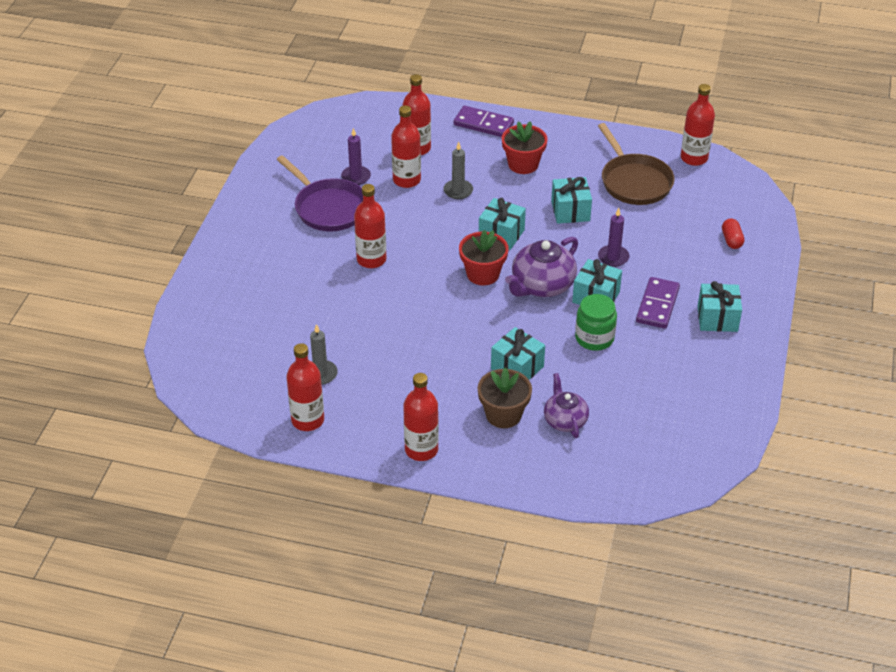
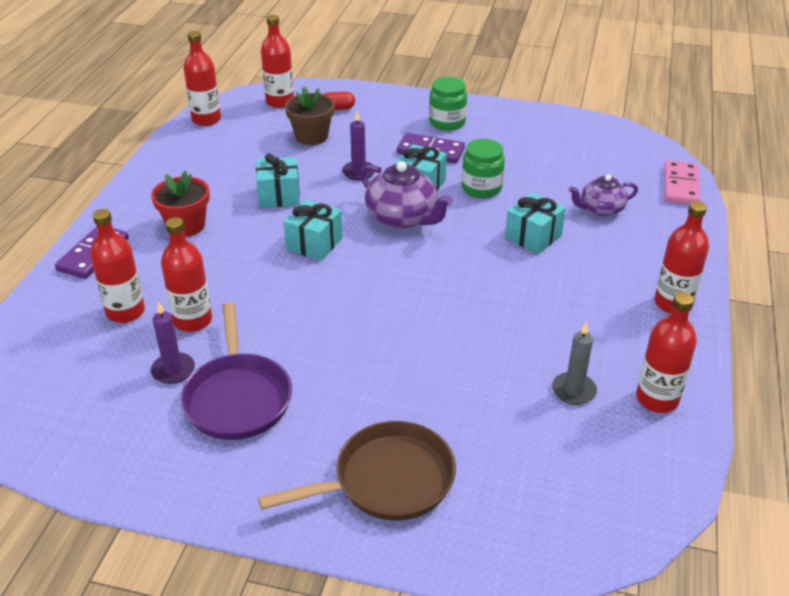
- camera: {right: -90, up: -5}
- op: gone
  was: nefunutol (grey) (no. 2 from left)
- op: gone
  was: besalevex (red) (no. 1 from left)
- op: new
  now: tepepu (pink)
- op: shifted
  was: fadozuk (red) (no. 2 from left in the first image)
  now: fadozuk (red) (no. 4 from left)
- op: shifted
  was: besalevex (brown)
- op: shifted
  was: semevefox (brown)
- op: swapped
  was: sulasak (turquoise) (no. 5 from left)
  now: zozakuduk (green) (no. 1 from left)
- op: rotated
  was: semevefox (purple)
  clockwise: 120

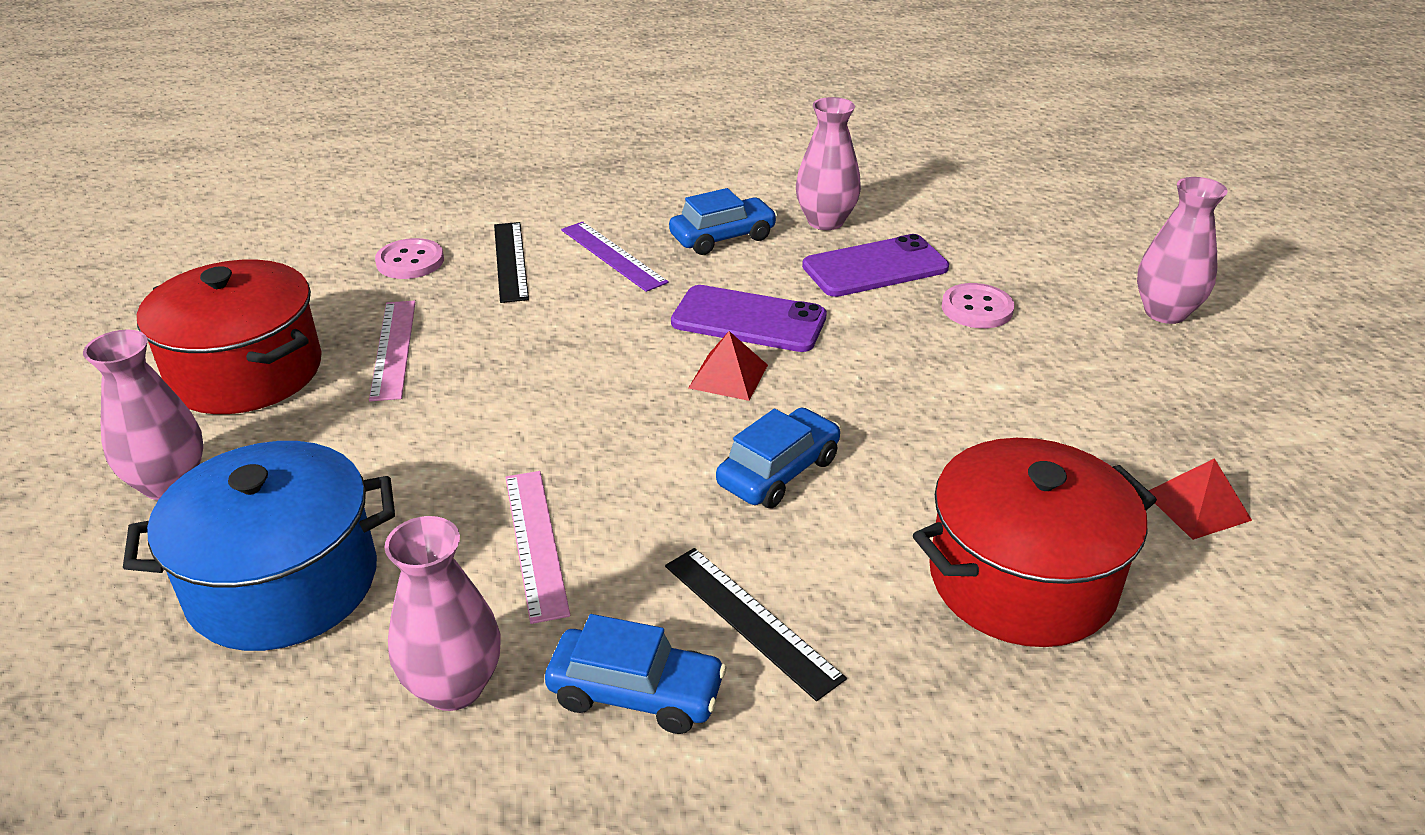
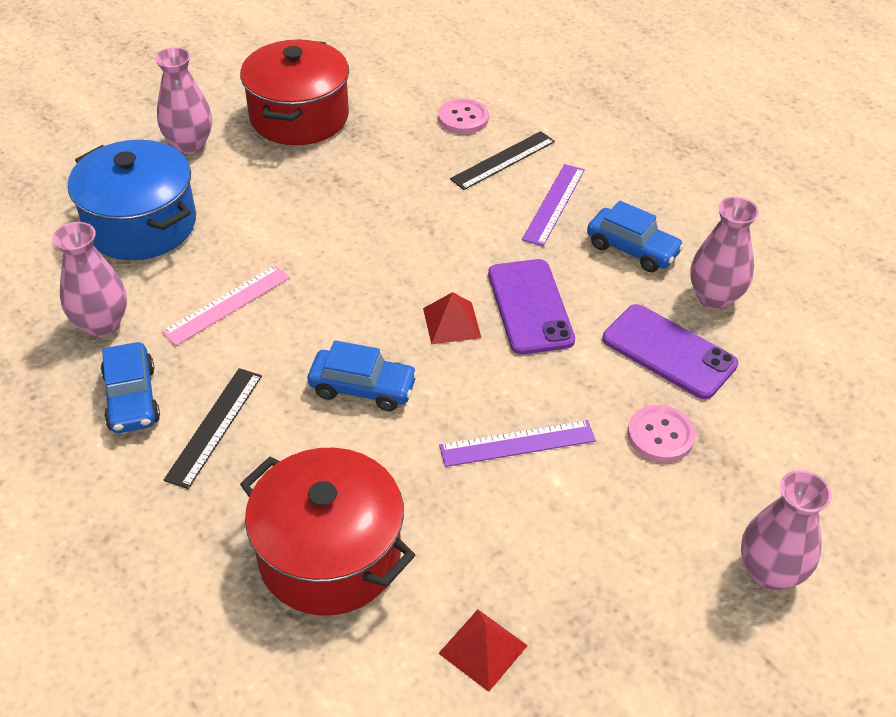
- camera: {right: 60, up: 10}
- op: gone
  was: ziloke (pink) (no. 1 from left)
- op: new
  now: ziloke (purple) (no. 1 from left)

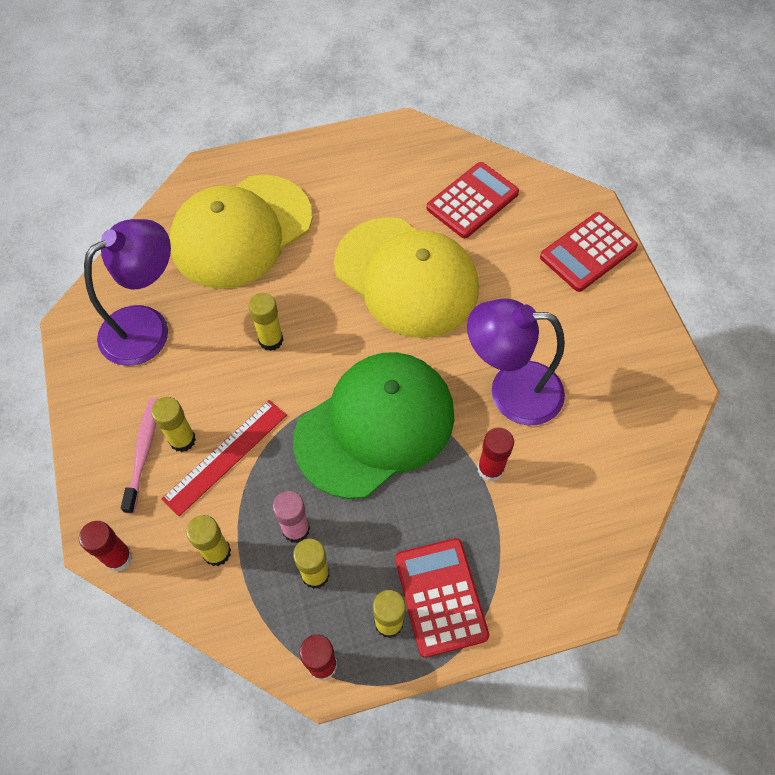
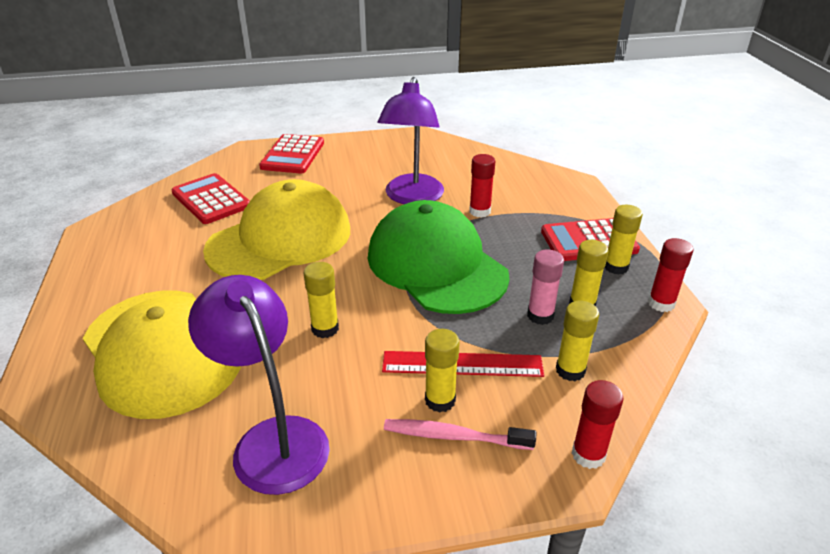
- camera: {right: -85, up: -25}
- op: rotated
  was: ziloke (red)
  clockwise: -45
- op: rotated
  was: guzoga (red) (no. 3 from left in the first image)
  clockwise: 45

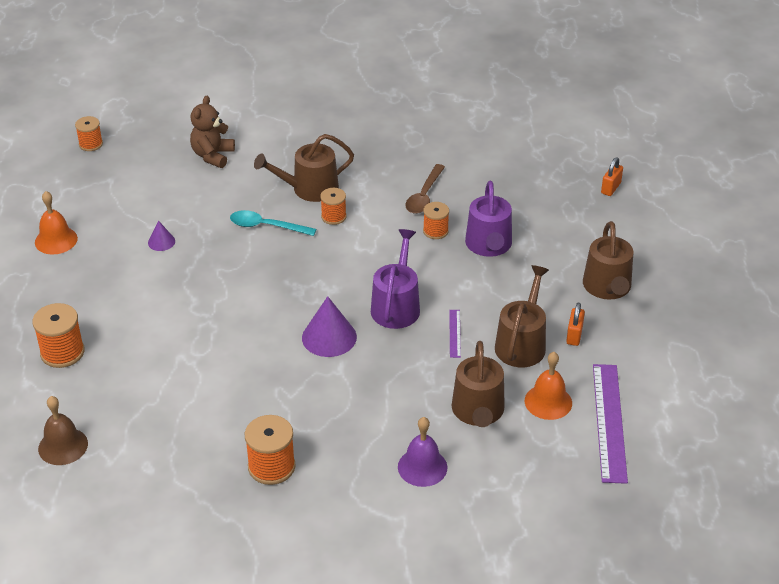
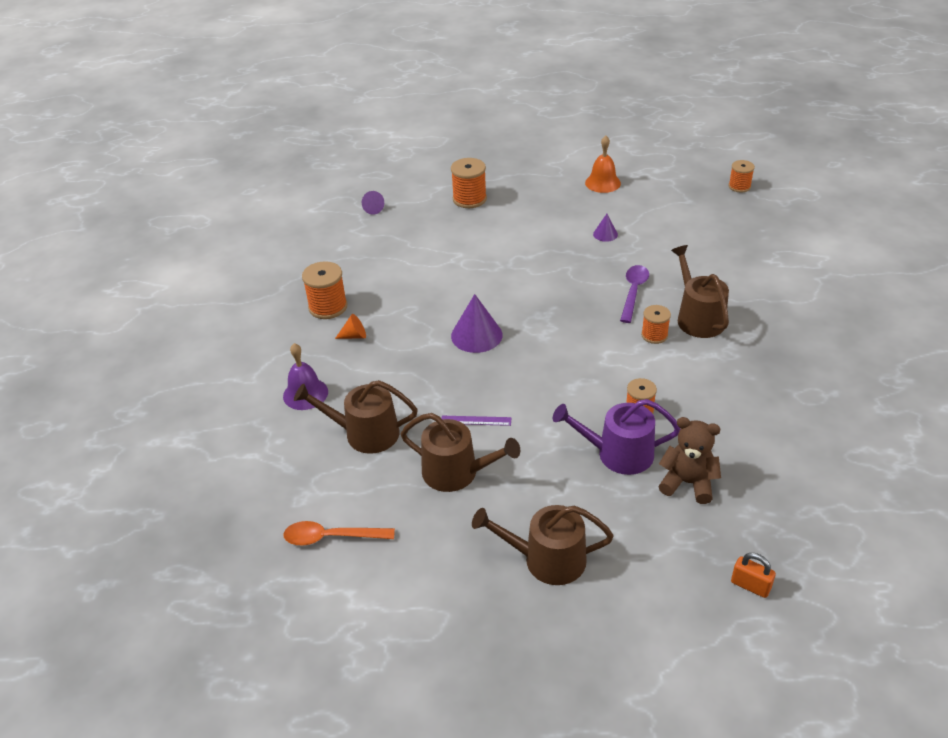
- camera: {right: 95, up: 0}
- op: gone
  was: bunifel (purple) (no. 1 from left)
- op: gone
  was: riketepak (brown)
- op: gone
  was: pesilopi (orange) (no. 2 from left)
- op: gone
  was: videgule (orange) (no. 1 from left)
- op: new
  now: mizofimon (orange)
- op: shifted
  was: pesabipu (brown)
- op: swapped
  was: pesilopi (brown)
  now: mizofimon (purple) (no. 1 from left)
- op: swapped
  was: ziloke (purple) (no. 2 from left)
  now: riketepak (orange)
- op: repainted
  was: riketepak (turquoise)
  now: riketepak (purple)

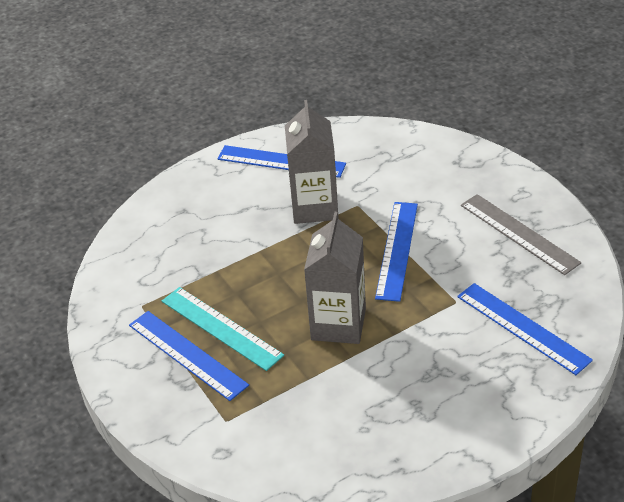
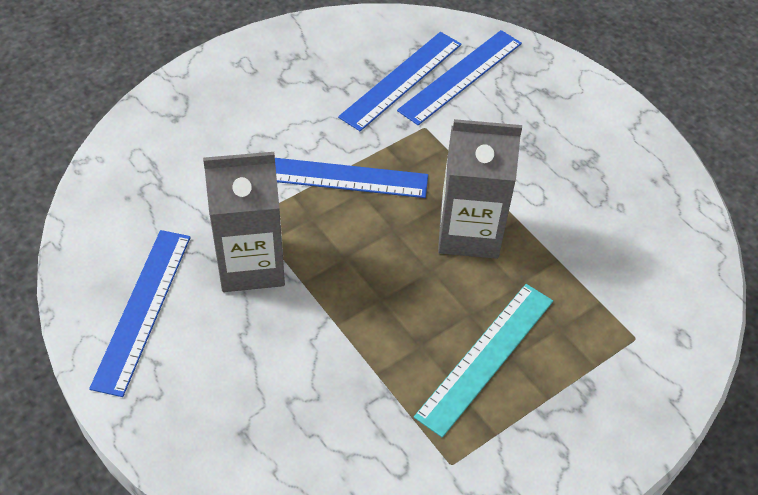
- camera: {right: -100, up: 10}
- op: gone
  was: ziloke (grey)
- op: shifted
  was: ziloke (blue) (no. 1 from left in the first image)
  now: ziloke (blue) (no. 3 from left)

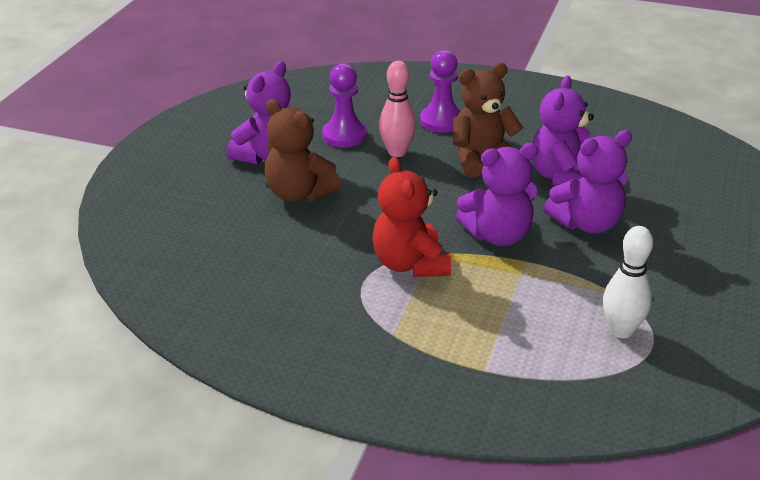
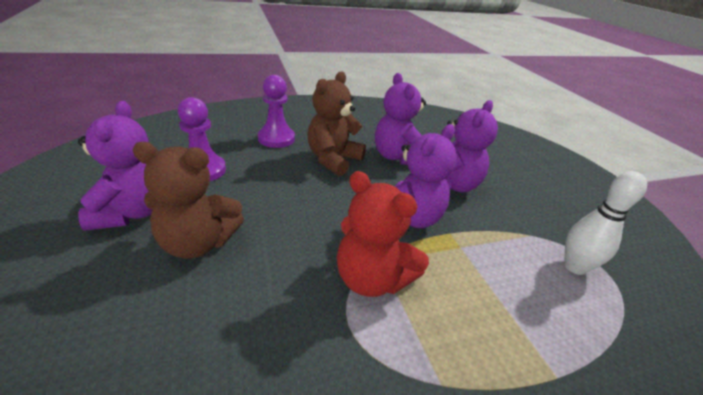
- camera: {right: -40, up: 0}
- op: gone
  was: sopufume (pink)

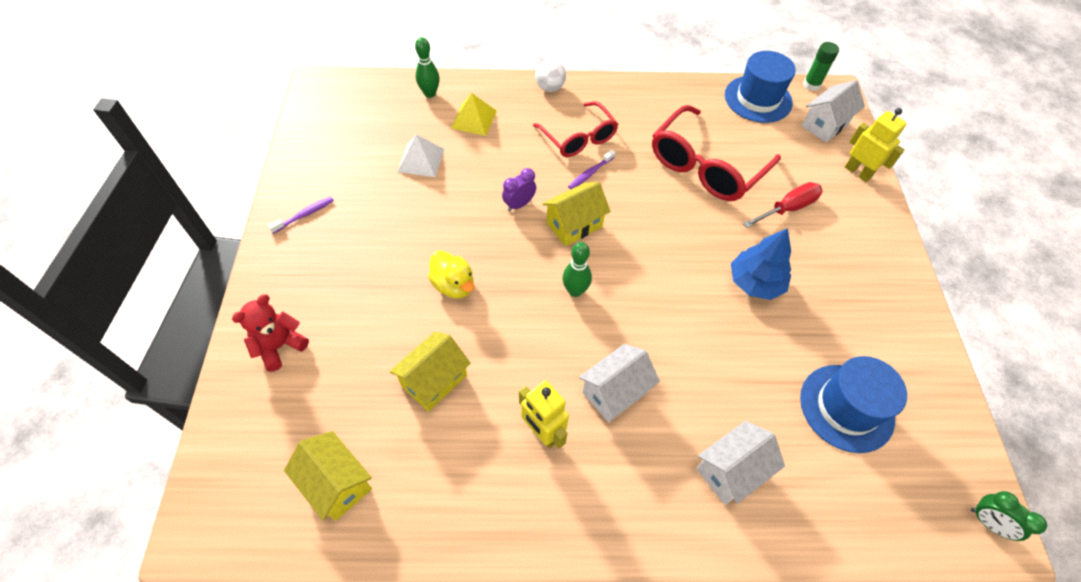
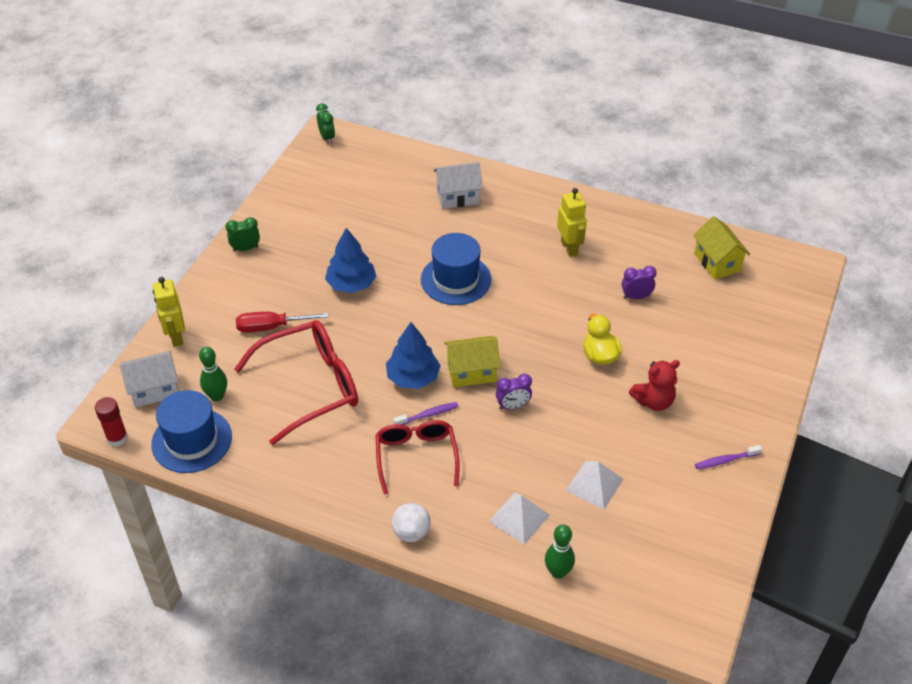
- camera: {right: -155, up: -10}
- op: gone
  was: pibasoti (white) (no. 1 from left)
- op: new
  now: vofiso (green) (no. 1 from left)
- op: new
  now: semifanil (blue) (no. 2 from left)
- op: shifted
  was: pesabipu (red)
- op: shifted
  was: sopufume (green) (no. 2 from left in the first image)
  now: sopufume (green) (no. 1 from left)
- op: shifted
  was: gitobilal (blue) (no. 2 from left)
- op: swapped
  was: pibasoti (yellow) (no. 2 from left)
  now: vofiso (purple) (no. 2 from left)
- op: repainted
  was: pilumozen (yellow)
  now: pilumozen (white) (no. 1 from left)
- op: repainted
  was: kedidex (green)
  now: kedidex (red)

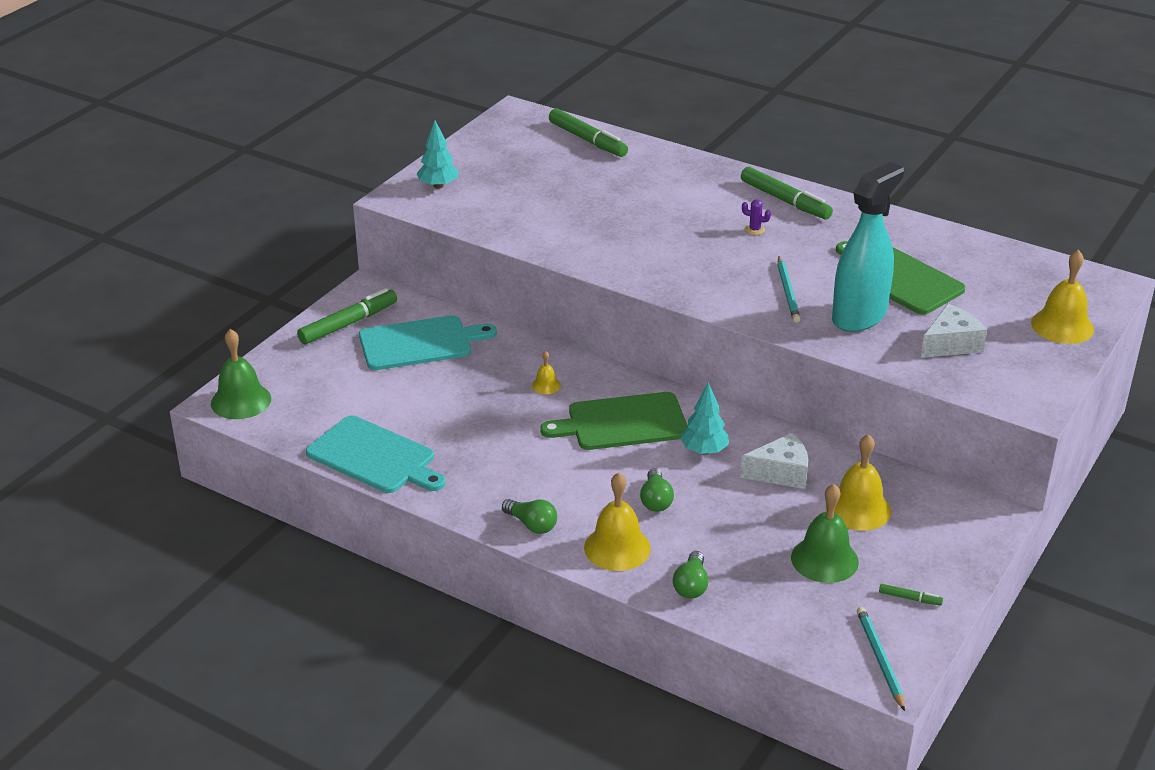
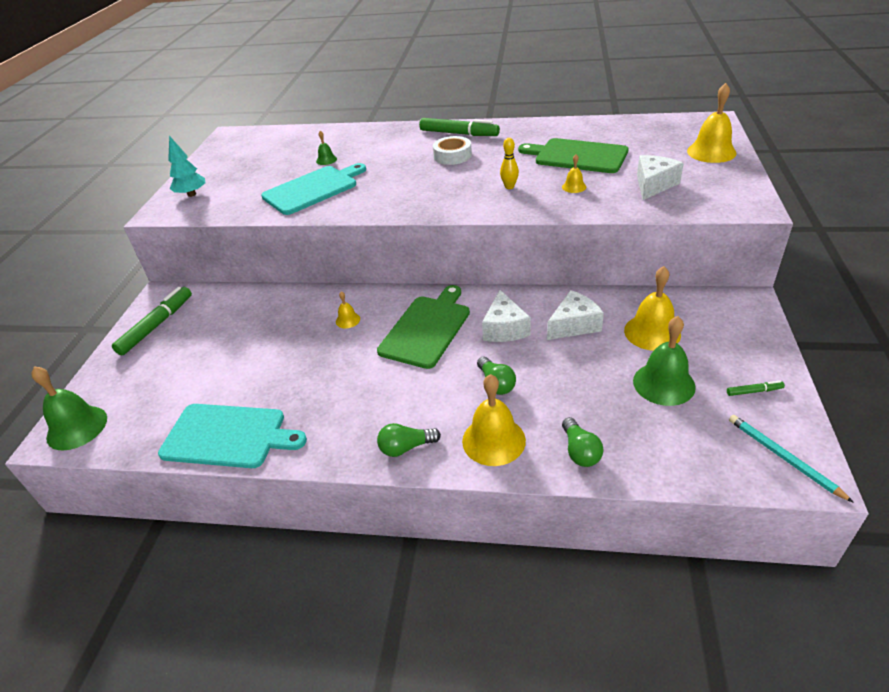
- camera: {right: -20, up: 5}
- op: gone
  was: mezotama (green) (no. 2 from left)
- op: new
  now: pesilopi (green) (no. 2 from left)
- op: shifted
  was: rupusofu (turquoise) (no. 2 from left)
- op: swapped
  was: semifanil (turquoise) (no. 2 from left)
  now: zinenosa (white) (no. 1 from left)
- op: swapped
  was: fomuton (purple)
  now: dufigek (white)
- op: swapped
  was: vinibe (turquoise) (no. 1 from left)
  now: sopufume (yellow)
- op: swapped
  was: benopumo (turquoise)
  now: pesilopi (yellow) (no. 3 from left)
- op: rotated
  was: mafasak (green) (no. 1 from left)
  clockwise: 150
- op: rotated
  was: rupusofu (green) (no. 1 from left)
  clockwise: 150

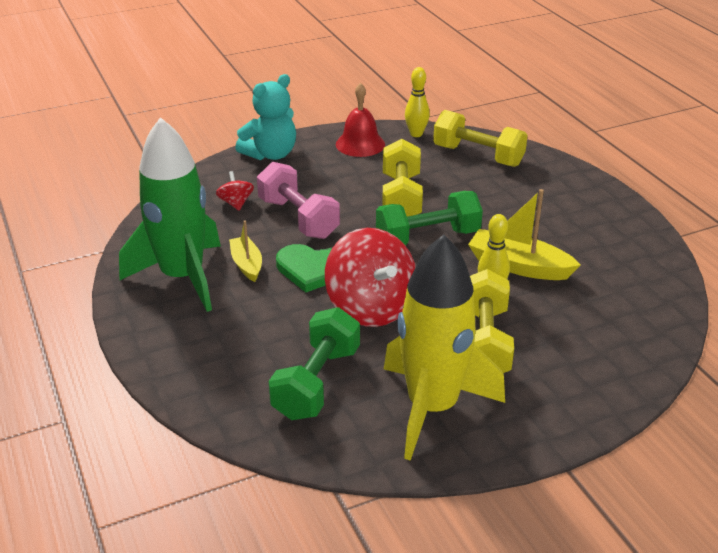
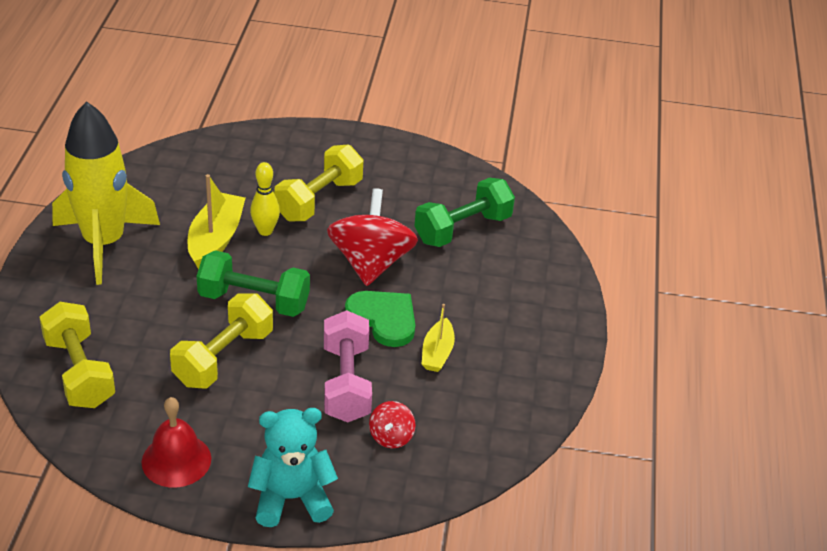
- camera: {right: -150, up: 5}
- op: gone
  was: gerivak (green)
- op: gone
  was: sopufume (yellow) (no. 1 from left)
- op: shifted
  was: gerivak (yellow)
- op: rotated
  was: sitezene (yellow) (no. 2 from left in the first image)
  clockwise: -135

